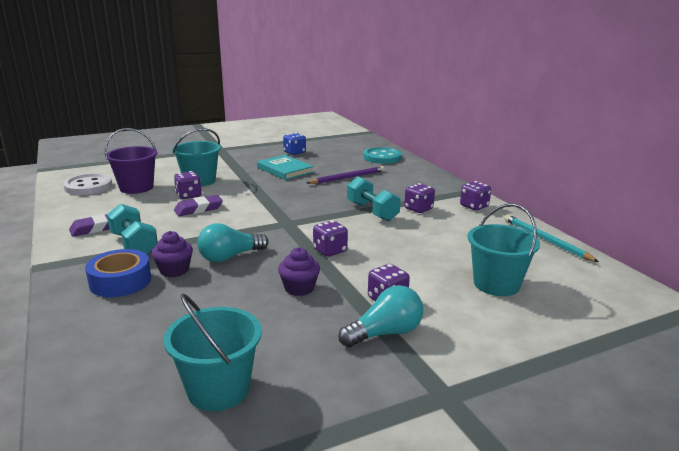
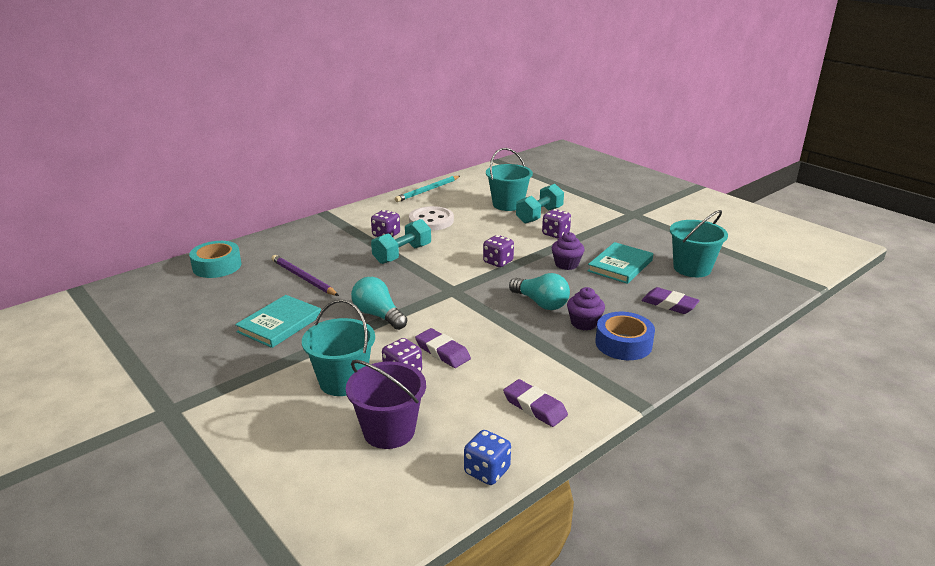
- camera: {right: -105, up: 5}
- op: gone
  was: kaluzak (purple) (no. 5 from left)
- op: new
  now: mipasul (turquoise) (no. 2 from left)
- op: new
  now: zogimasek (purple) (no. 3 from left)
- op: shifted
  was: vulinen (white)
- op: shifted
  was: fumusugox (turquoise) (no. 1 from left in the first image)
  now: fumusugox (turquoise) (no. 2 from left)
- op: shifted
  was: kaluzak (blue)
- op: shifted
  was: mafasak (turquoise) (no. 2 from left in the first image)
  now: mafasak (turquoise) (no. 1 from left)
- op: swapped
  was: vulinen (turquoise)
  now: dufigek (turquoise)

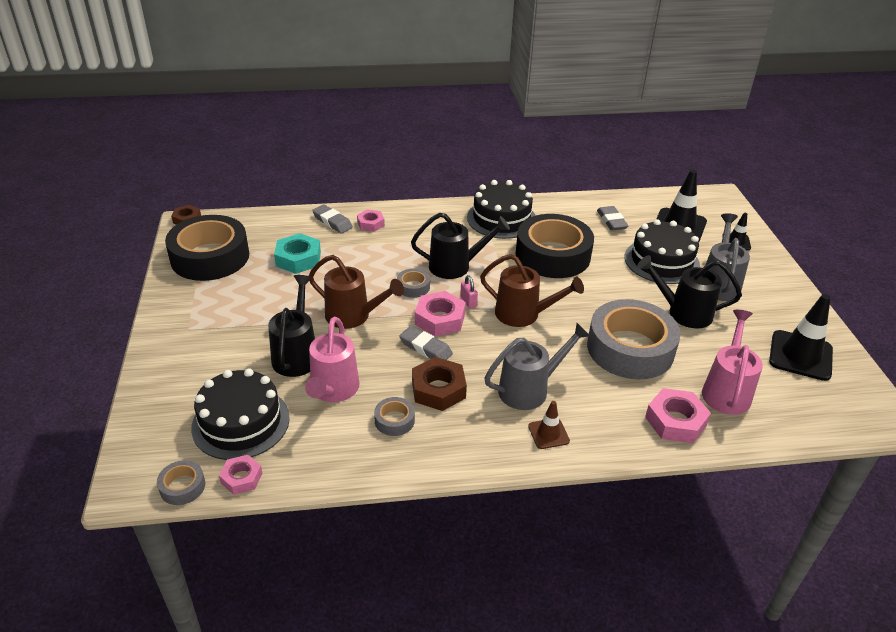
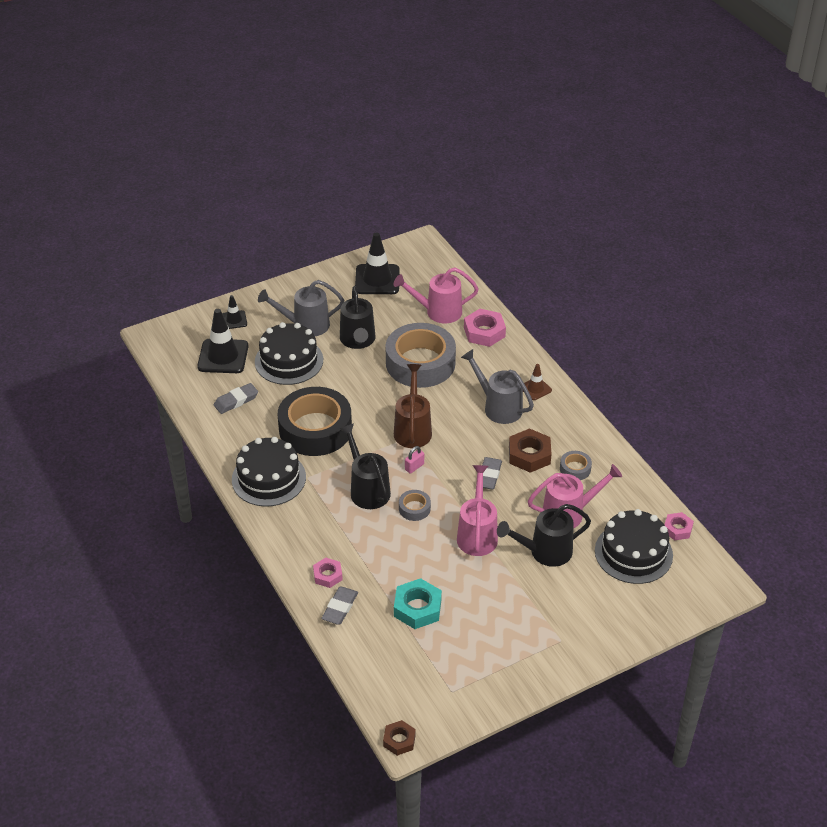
- camera: {right: -110, up: 5}
- op: gone
  was: dufigek (grey) (no. 1 from left)
- op: gone
  was: dufigek (black) (no. 1 from left)
- op: gone
  was: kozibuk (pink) (no. 3 from left)
- op: repainted
  was: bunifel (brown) (no. 1 from left)
  now: bunifel (pink) (no. 2 from left)

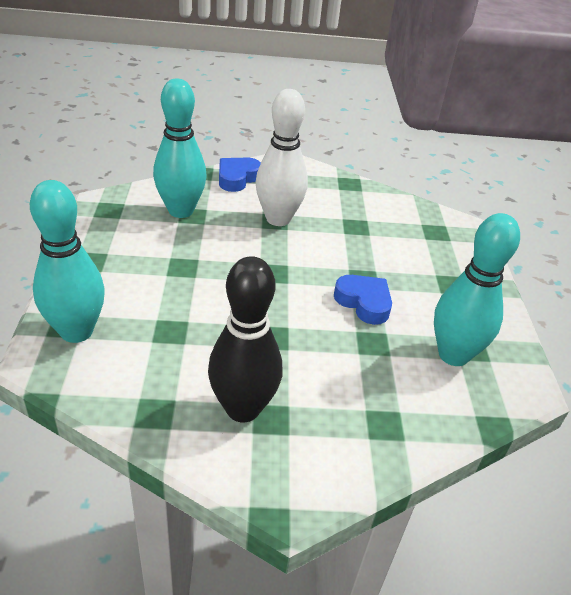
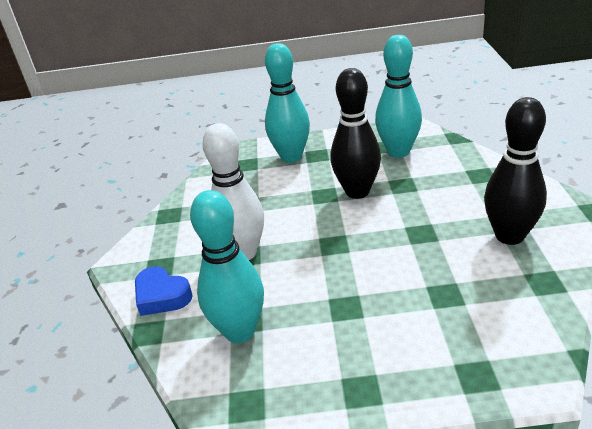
- camera: {right: -85, up: -5}
- op: shifted
  was: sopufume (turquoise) (no. 1 from left in the first image)
  now: sopufume (turquoise) (no. 2 from left)
- op: swapped
  was: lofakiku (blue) (no. 2 from left)
  now: sopufume (black) (no. 1 from left)

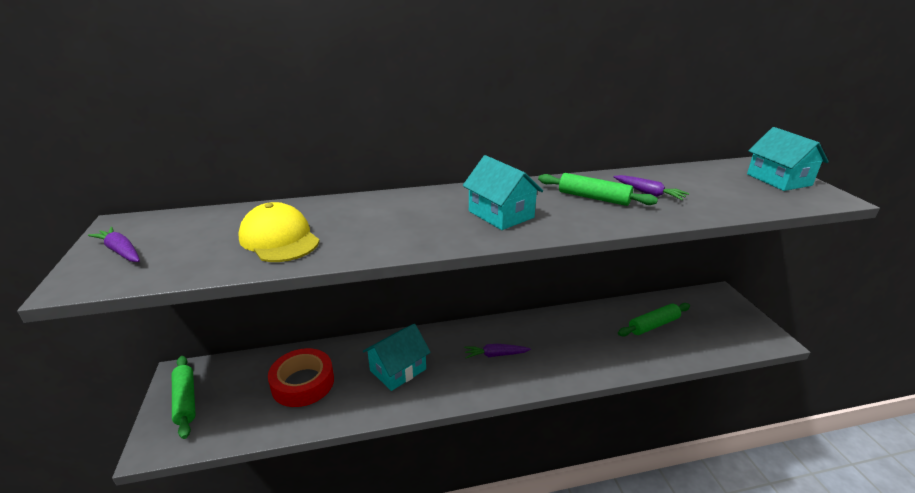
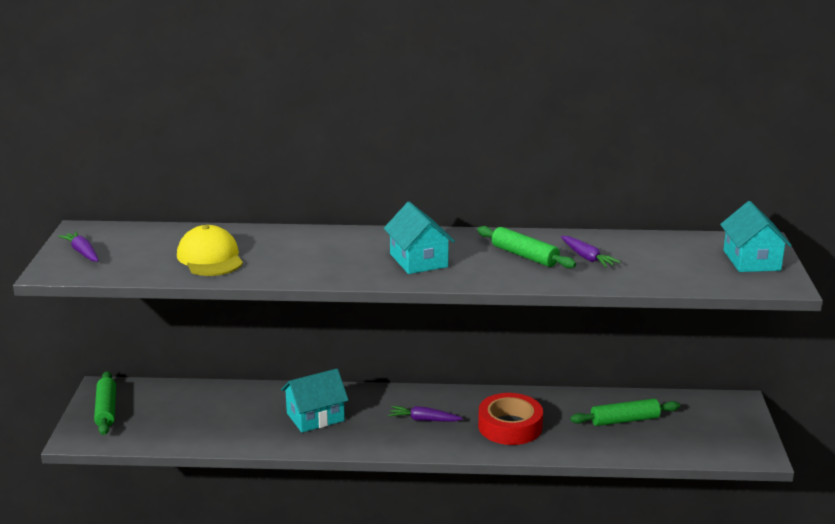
- camera: {right: 15, up: -5}
- op: shifted
  was: dufigek (red)

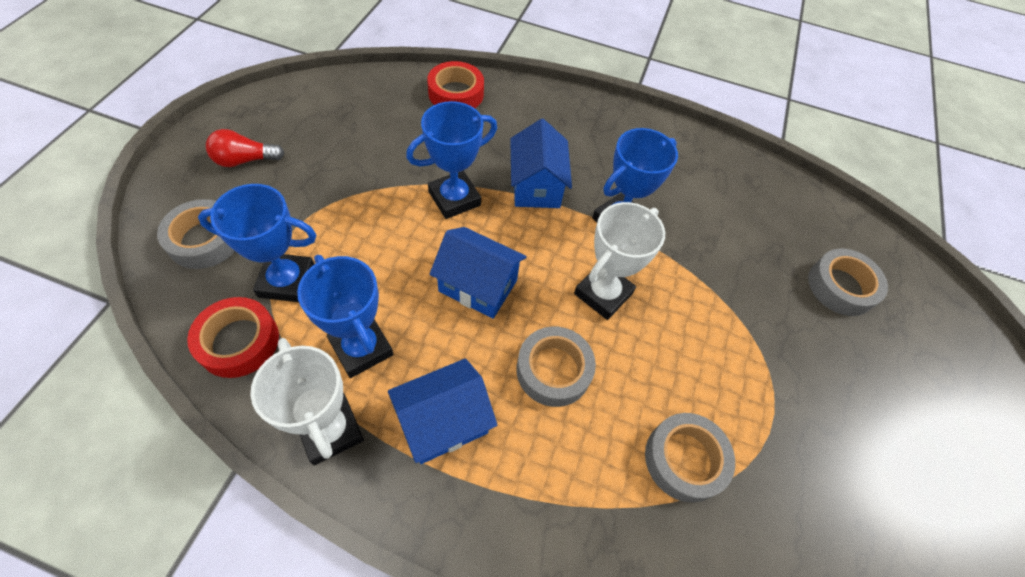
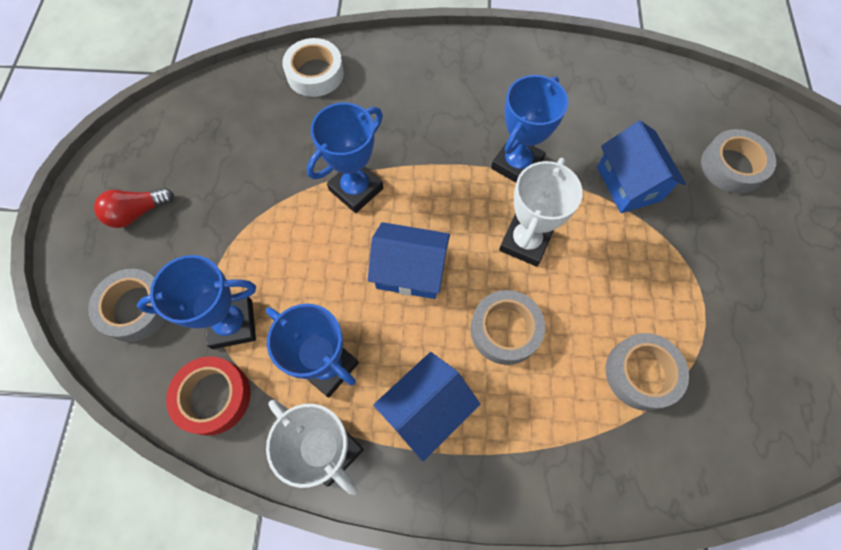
- camera: {right: -10, up: 10}
- op: shifted
  was: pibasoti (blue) (no. 3 from left)
- op: repainted
  was: dufigek (red) (no. 2 from left)
  now: dufigek (white)

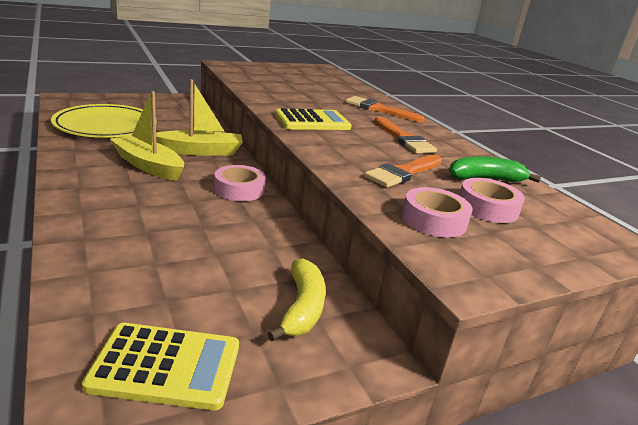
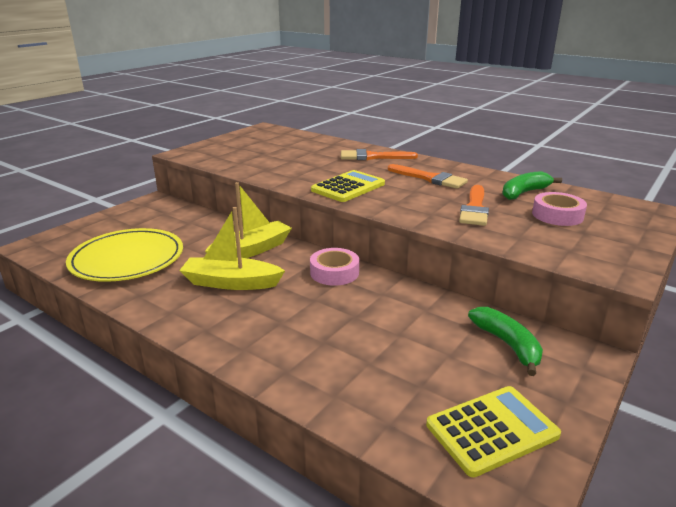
- camera: {right: -25, up: 0}
- op: gone
  was: dufigek (pink) (no. 2 from left)
- op: repainted
  was: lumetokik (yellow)
  now: lumetokik (green) (no. 1 from left)

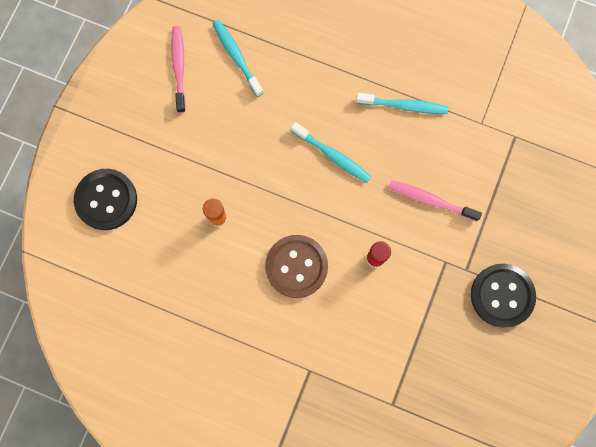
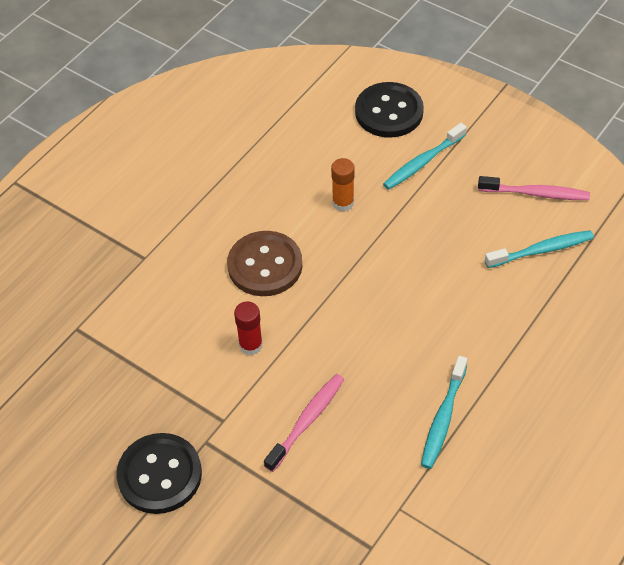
- camera: {right: 105, up: -25}
- op: shifted
  was: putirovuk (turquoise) (no. 2 from left in the first image)
  now: putirovuk (turquoise) (no. 1 from left)

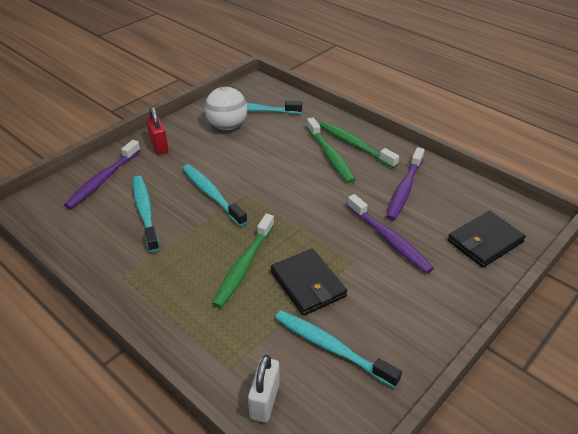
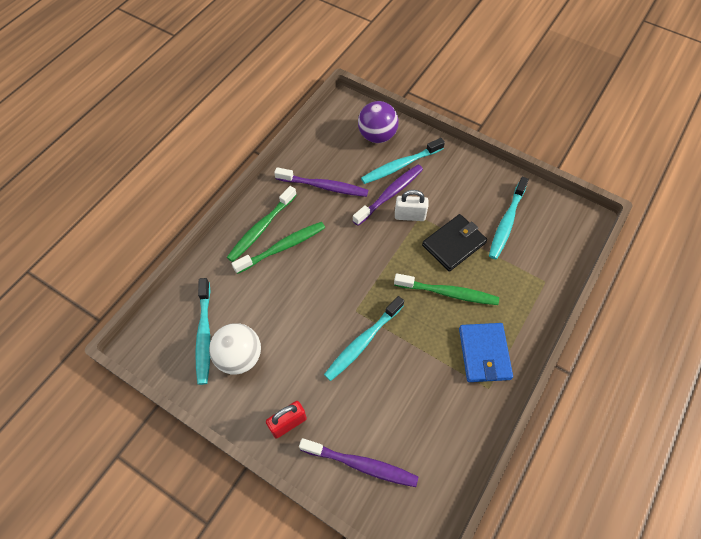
- camera: {right: -100, up: 20}
- op: new
  now: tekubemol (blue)
- op: shifted
  was: putirovuk (turquoise) (no. 1 from left in the first image)
  now: putirovuk (turquoise) (no. 3 from left)
- op: shifted
  was: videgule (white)
- op: swapped
  was: tekubemol (black) (no. 2 from left)
  now: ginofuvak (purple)

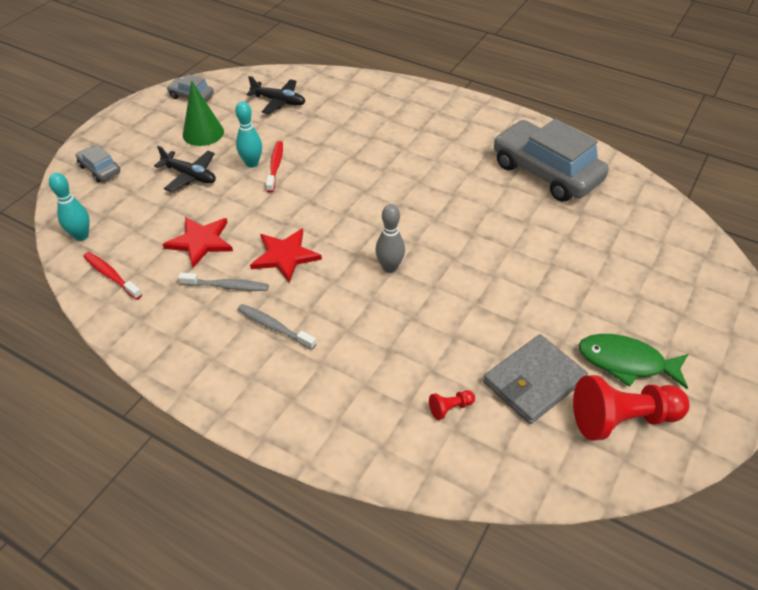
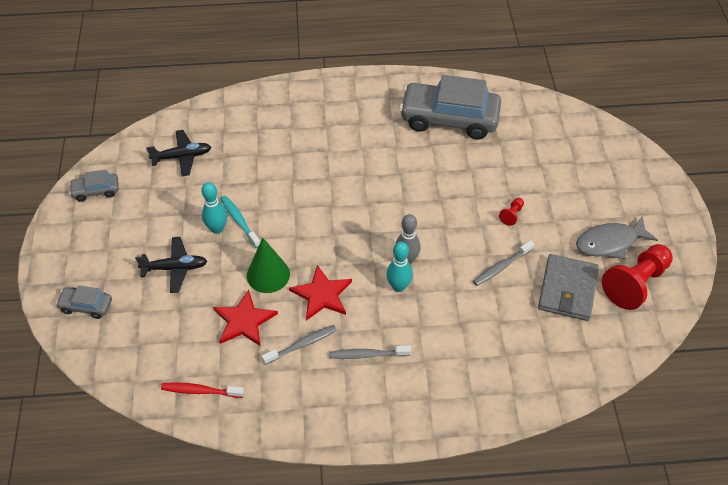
- camera: {right: -35, up: 5}
- op: new
  now: putirovuk (grey) (no. 3 from left)
- op: shifted
  was: sopufume (turquoise) (no. 1 from left in the first image)
  now: sopufume (turquoise) (no. 2 from left)
- op: shifted
  was: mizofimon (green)
- op: shifted
  was: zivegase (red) (no. 1 from left)
- op: repainted
  was: putirovuk (red) (no. 2 from left)
  now: putirovuk (turquoise)
- op: repainted
  was: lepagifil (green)
  now: lepagifil (grey)

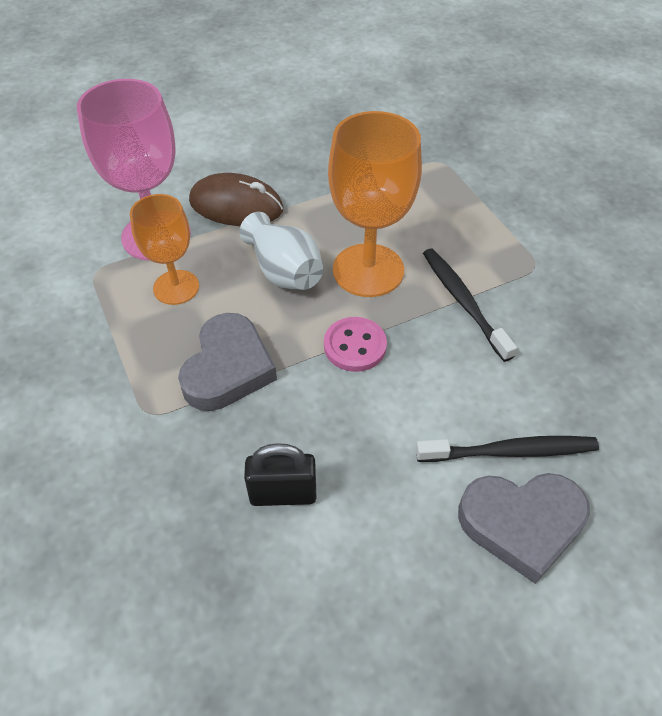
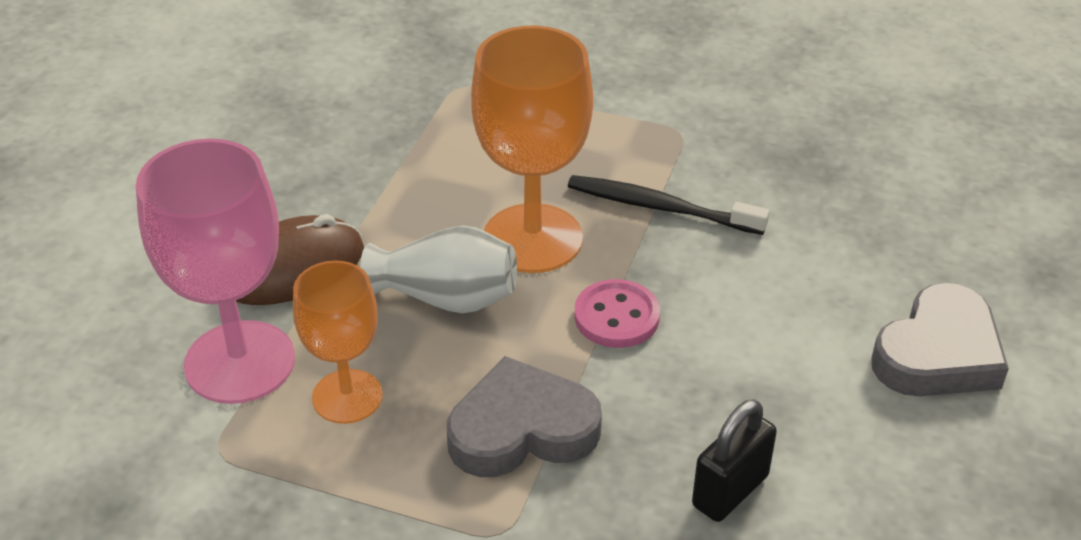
- camera: {right: -45, up: -10}
- op: gone
  was: putirovuk (black) (no. 2 from left)
- op: rotated
  was: lofakiku (grey) (no. 1 from left)
  clockwise: -75

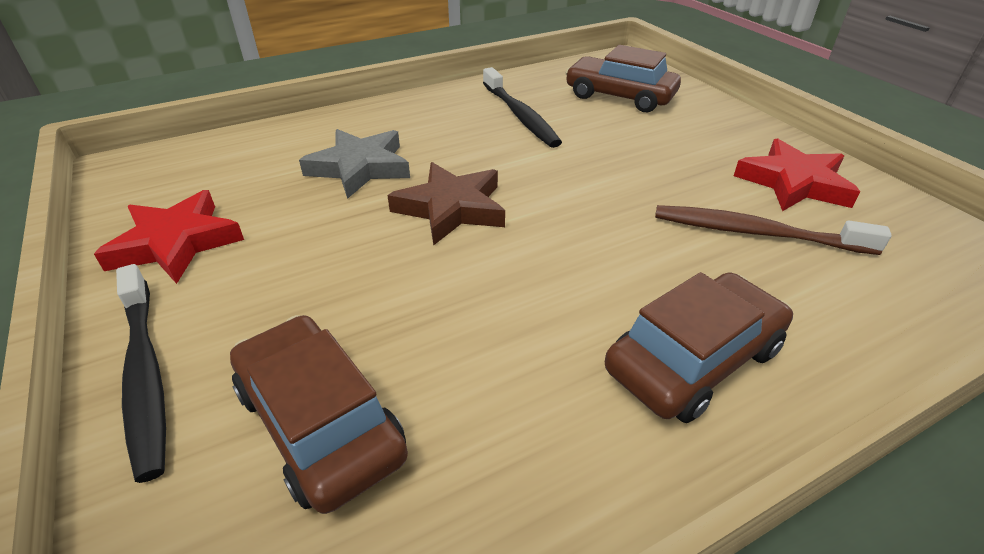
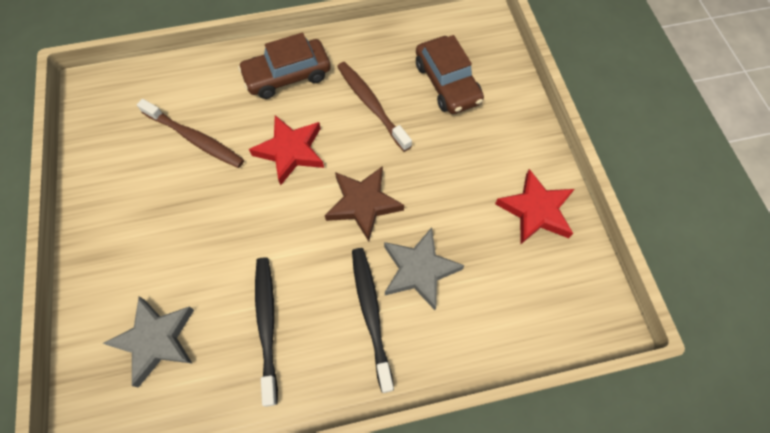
- camera: {right: -165, up: 25}
- op: new
  now: putirovuk (brown) (no. 2 from left)
- op: shifted
  was: putirovuk (black) (no. 1 from left in the first image)
  now: putirovuk (black) (no. 2 from left)
- op: shifted
  was: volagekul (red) (no. 2 from left in the first image)
  now: volagekul (red) (no. 1 from left)
- op: swapped
  was: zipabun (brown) (no. 2 from left)
  now: volagekul (grey) (no. 1 from left)

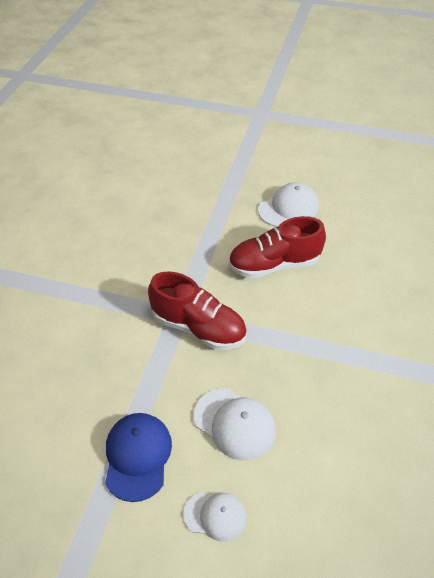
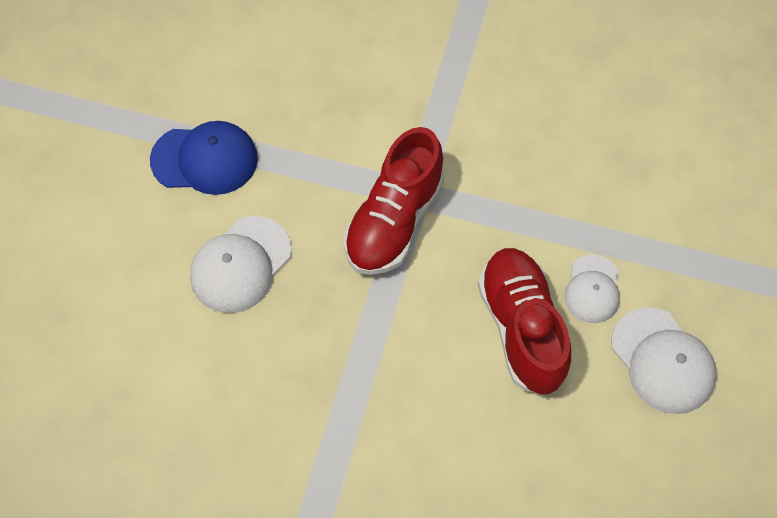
- camera: {right: 90, up: 15}
- op: shifted
  was: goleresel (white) (no. 1 from left in the first image)
  now: goleresel (white) (no. 2 from left)

